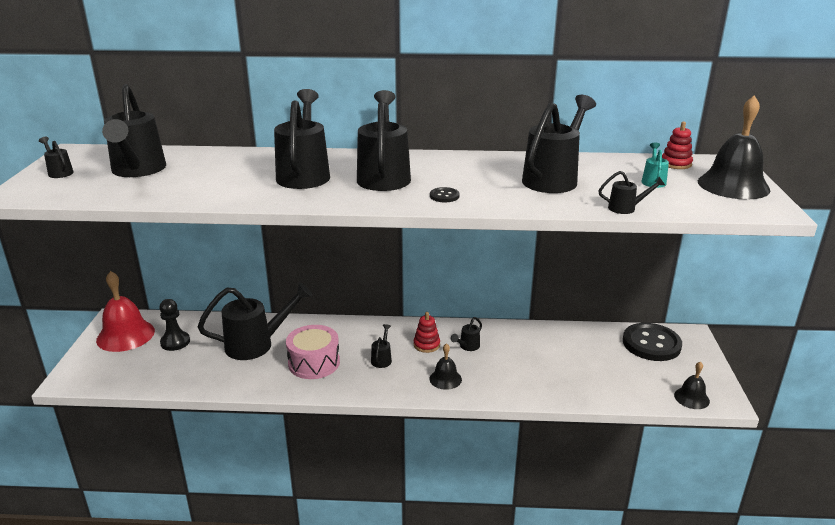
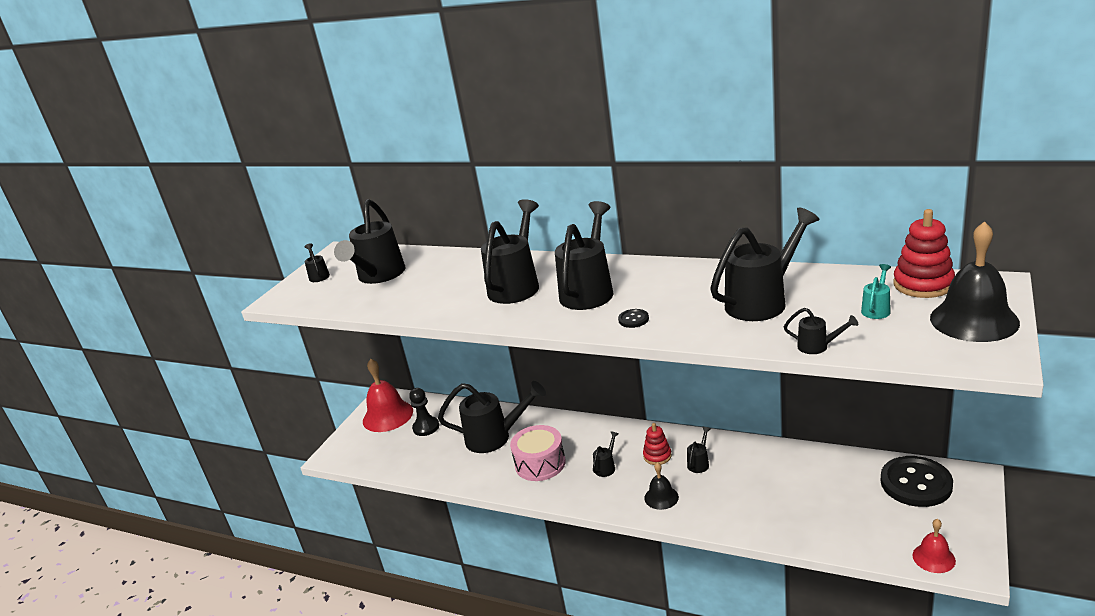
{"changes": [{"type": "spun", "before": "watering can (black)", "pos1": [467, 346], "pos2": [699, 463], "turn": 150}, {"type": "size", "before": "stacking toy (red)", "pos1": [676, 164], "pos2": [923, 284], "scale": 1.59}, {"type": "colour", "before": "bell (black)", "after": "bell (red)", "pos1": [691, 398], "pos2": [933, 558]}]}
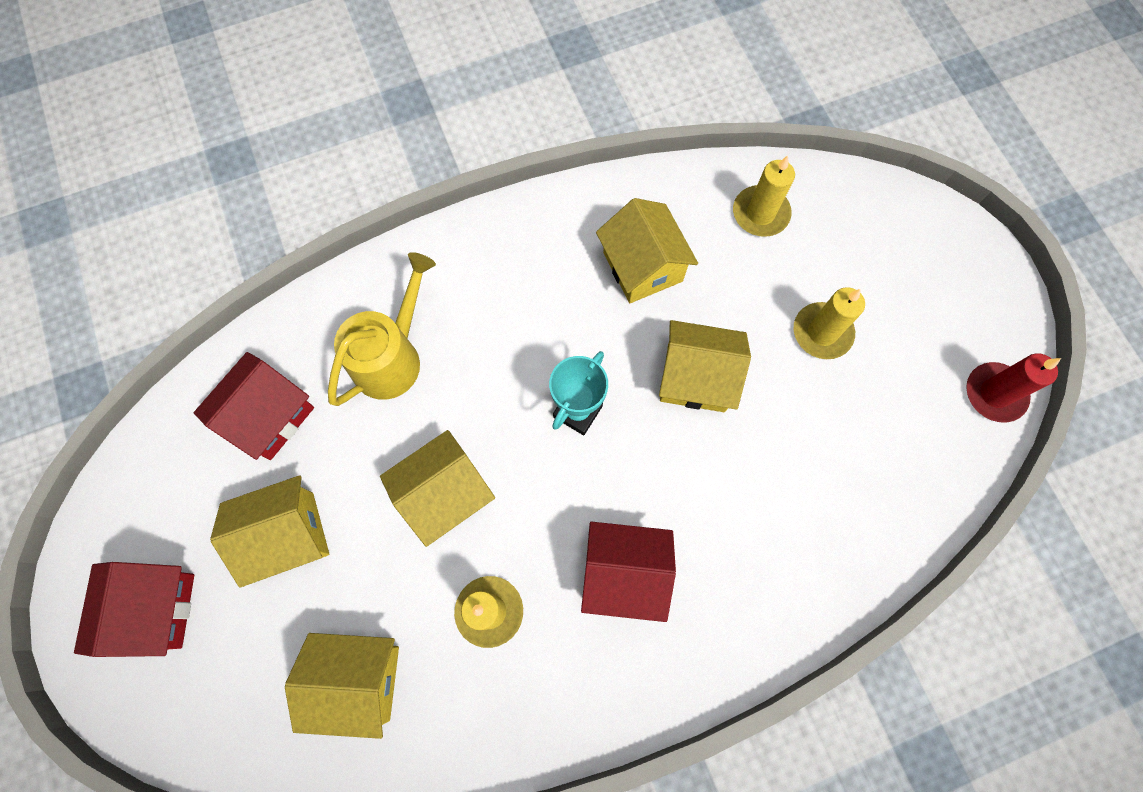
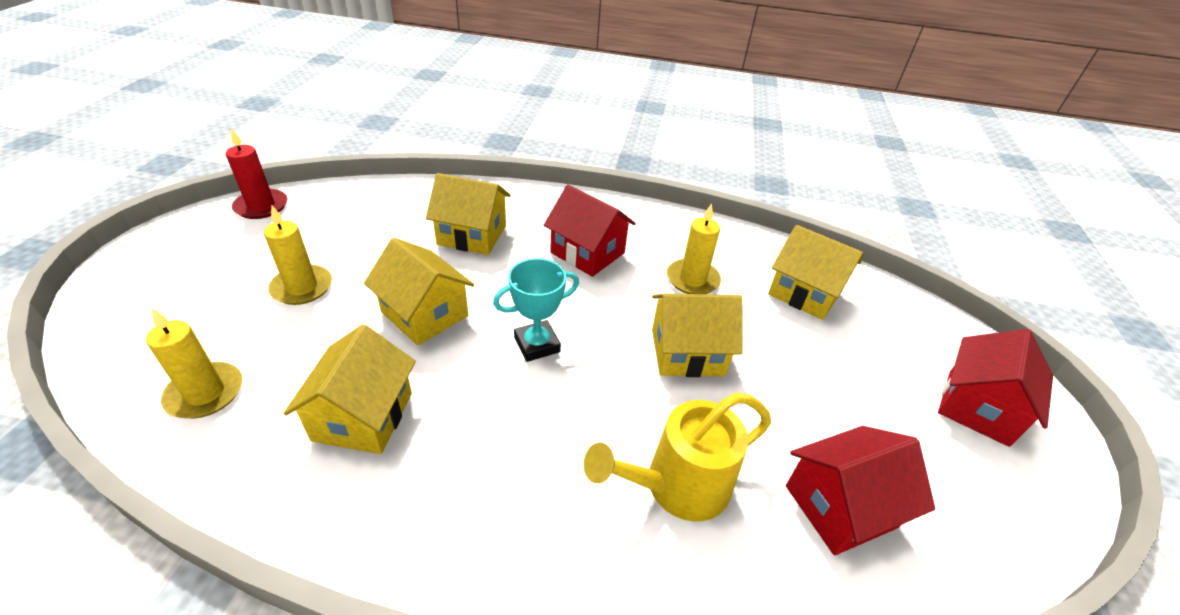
{"changes": [{"type": "relocated", "before": "house (yellow)", "pos1": [287, 535], "pos2": [472, 235]}]}
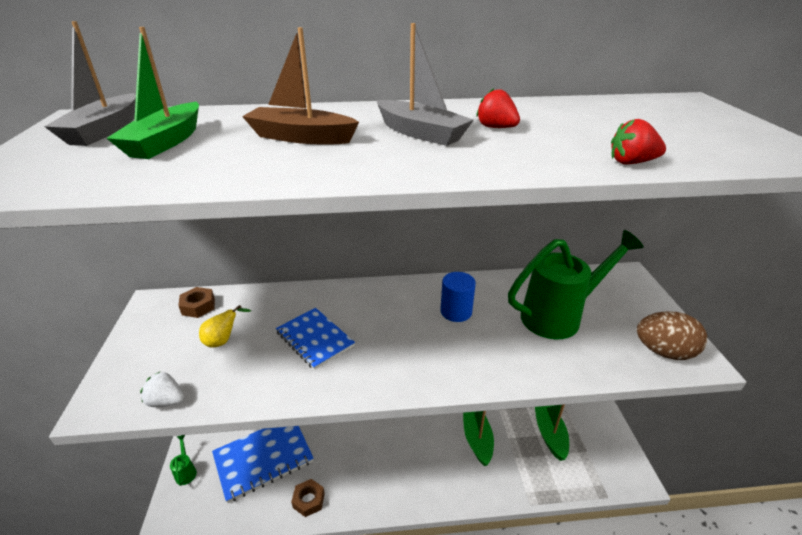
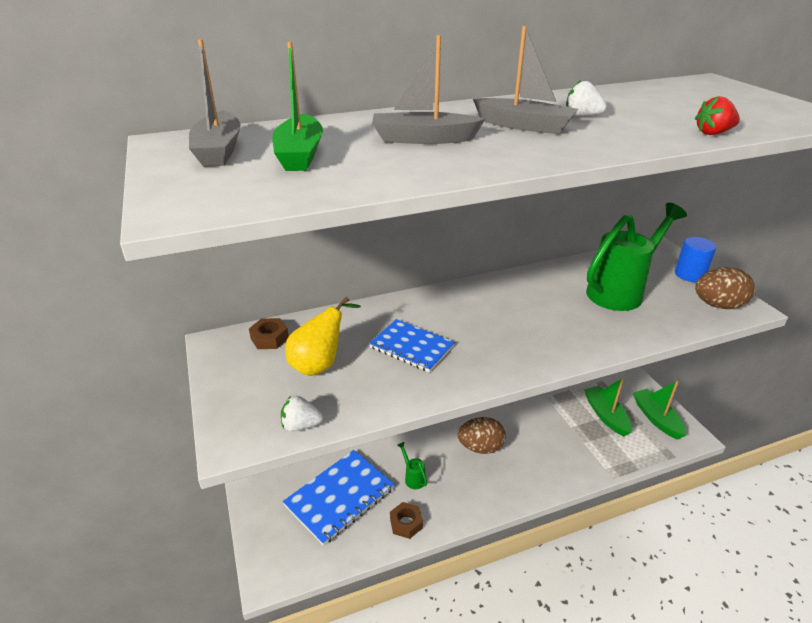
{"changes": [{"type": "relocated", "before": "watering can (green)", "pos1": [186, 471], "pos2": [413, 477]}, {"type": "size", "before": "pear (yellow)", "pos1": [223, 341], "pos2": [320, 364], "scale": 1.62}, {"type": "colour", "before": "boat (brown)", "after": "boat (grey)", "pos1": [301, 137], "pos2": [423, 139]}, {"type": "relocated", "before": "cylinder (blue)", "pos1": [456, 311], "pos2": [689, 274]}, {"type": "relocated", "before": "boat (green)", "pos1": [477, 438], "pos2": [656, 418]}, {"type": "colour", "before": "strawberry (red)", "after": "strawberry (white)", "pos1": [496, 128], "pos2": [582, 116]}, {"type": "appeared", "after": "egg (brown)", "pos2": [480, 447]}]}
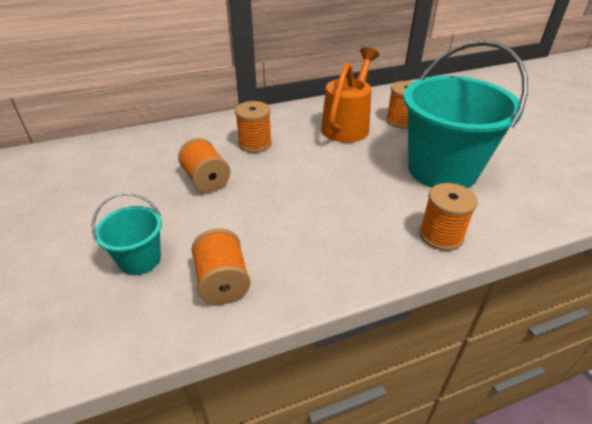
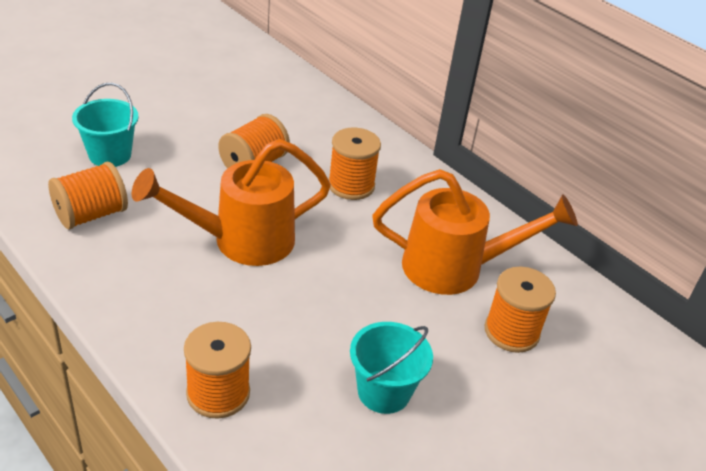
{"changes": [{"type": "size", "before": "bucket (turquoise)", "pos1": [442, 170], "pos2": [384, 392], "scale": 0.47}, {"type": "appeared", "after": "watering can (orange)", "pos2": [242, 241]}]}
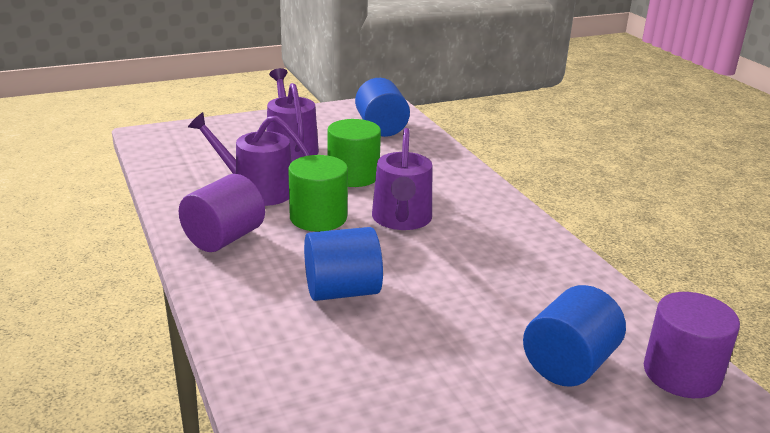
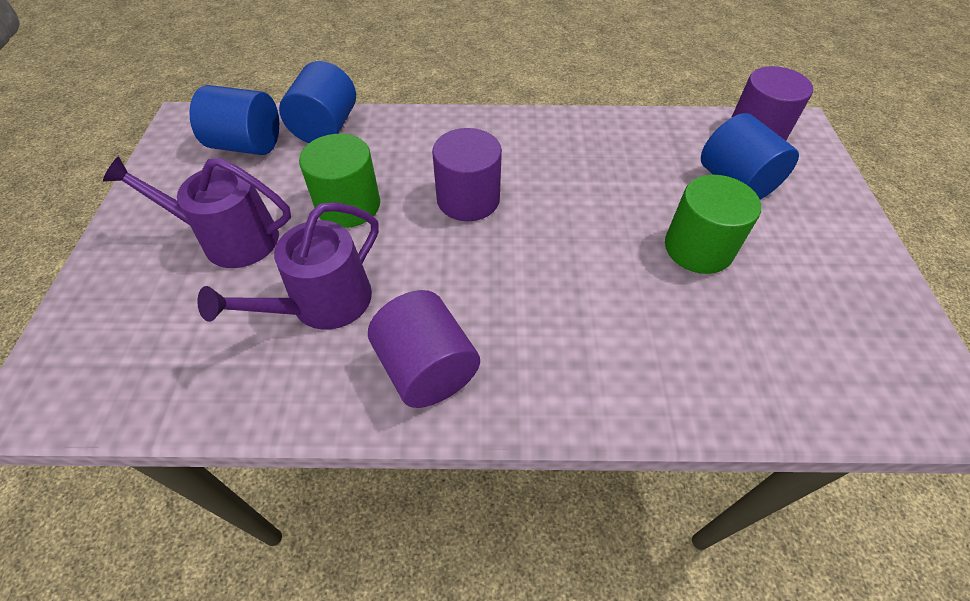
{"changes": [{"type": "relocated", "before": "cylinder (green)", "pos1": [318, 218], "pos2": [698, 248]}, {"type": "relocated", "before": "cylinder (blue)", "pos1": [342, 291], "pos2": [326, 128]}, {"type": "exchanged", "before": "watering can (purple)", "after": "cylinder (purple)", "pos1": [401, 219], "pos2": [468, 199]}]}
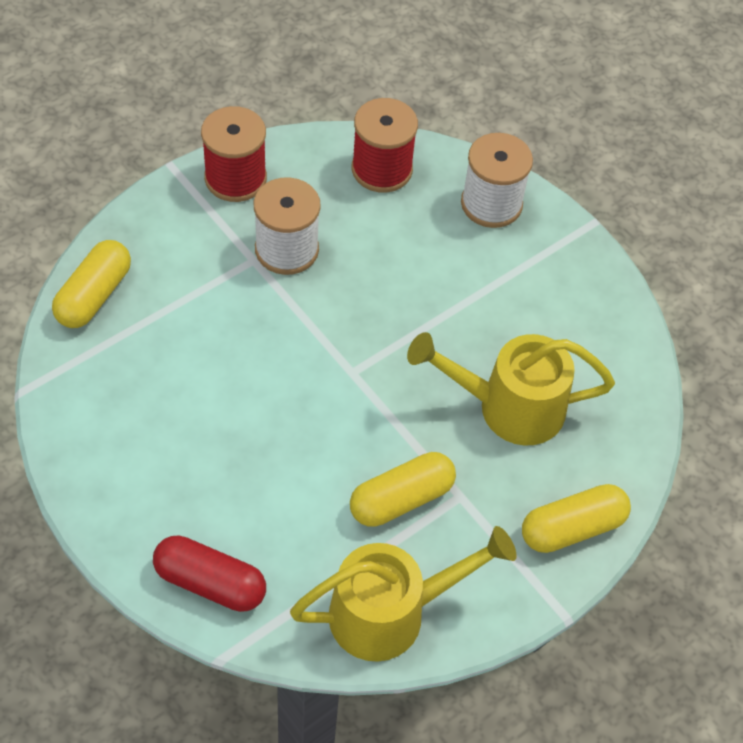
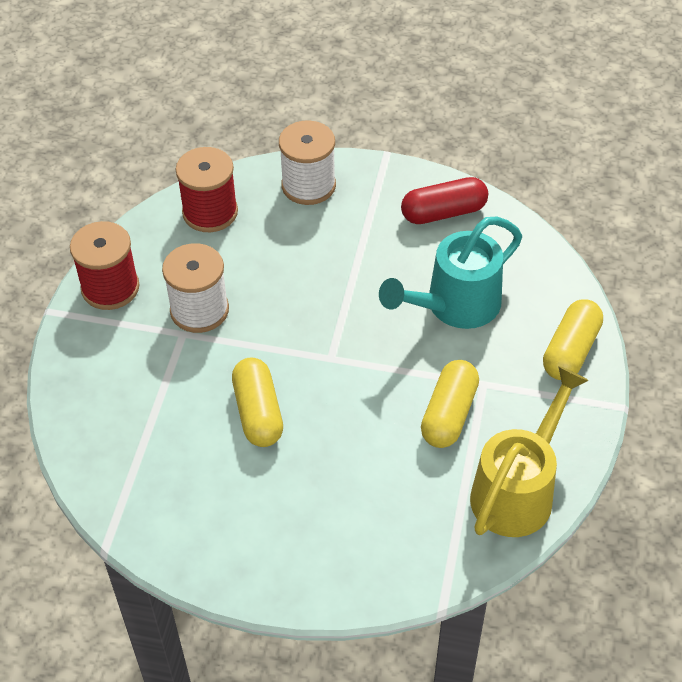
{"changes": [{"type": "relocated", "before": "capsule (yellow)", "pos1": [94, 295], "pos2": [258, 412]}, {"type": "relocated", "before": "capsule (red)", "pos1": [210, 583], "pos2": [443, 212]}, {"type": "colour", "before": "watering can (yellow)", "after": "watering can (turquoise)", "pos1": [508, 407], "pos2": [454, 306]}]}
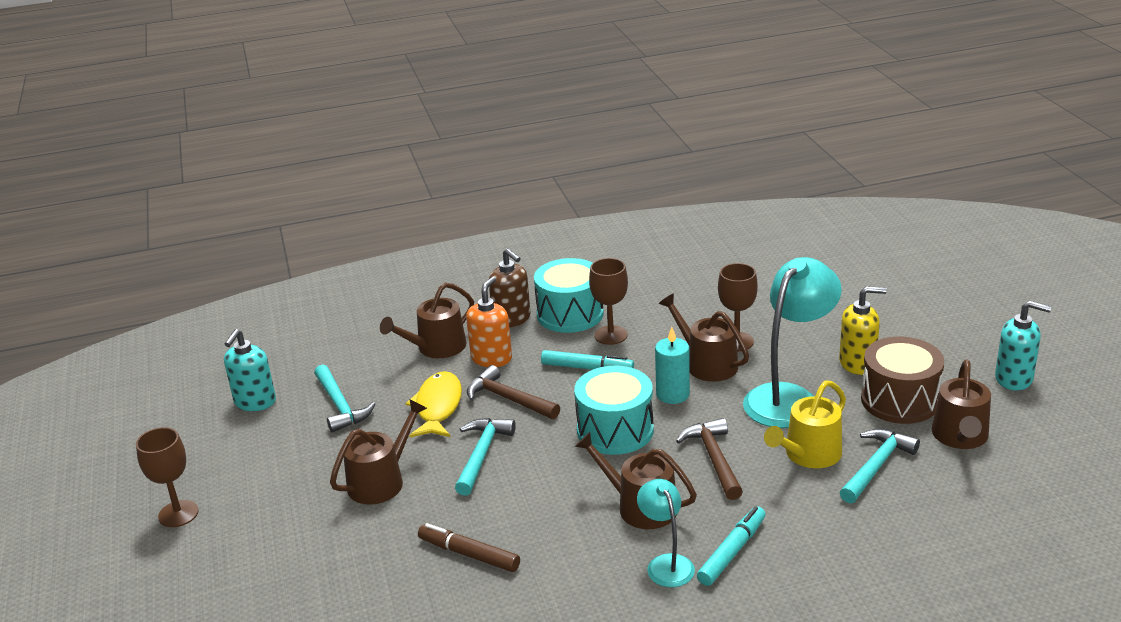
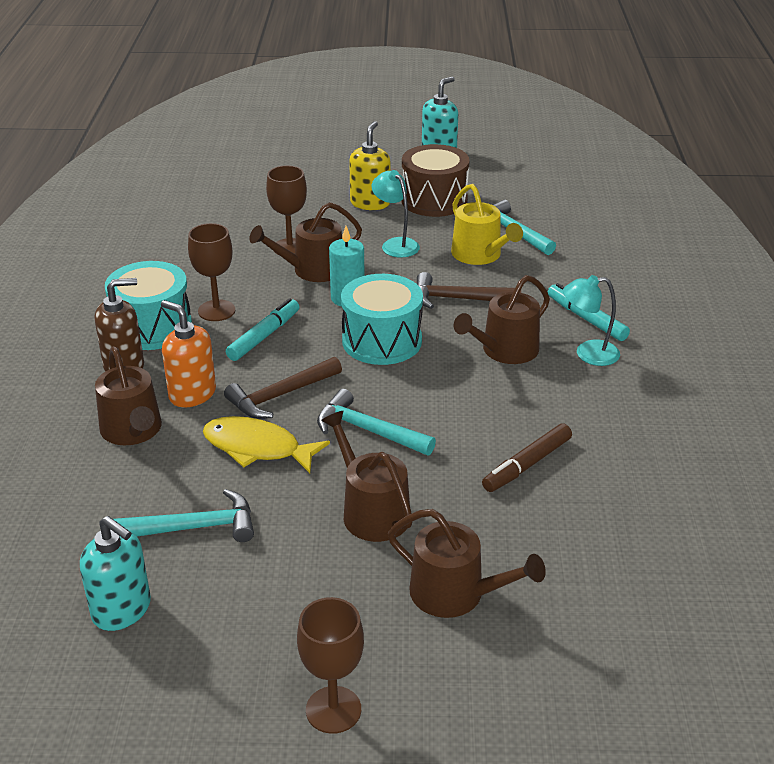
{"changes": [{"type": "size", "before": "lamp (turquoise)", "pos1": [789, 398], "pos2": [395, 244], "scale": 0.54}, {"type": "relocated", "before": "watering can (brown)", "pos1": [960, 437], "pos2": [455, 594]}]}
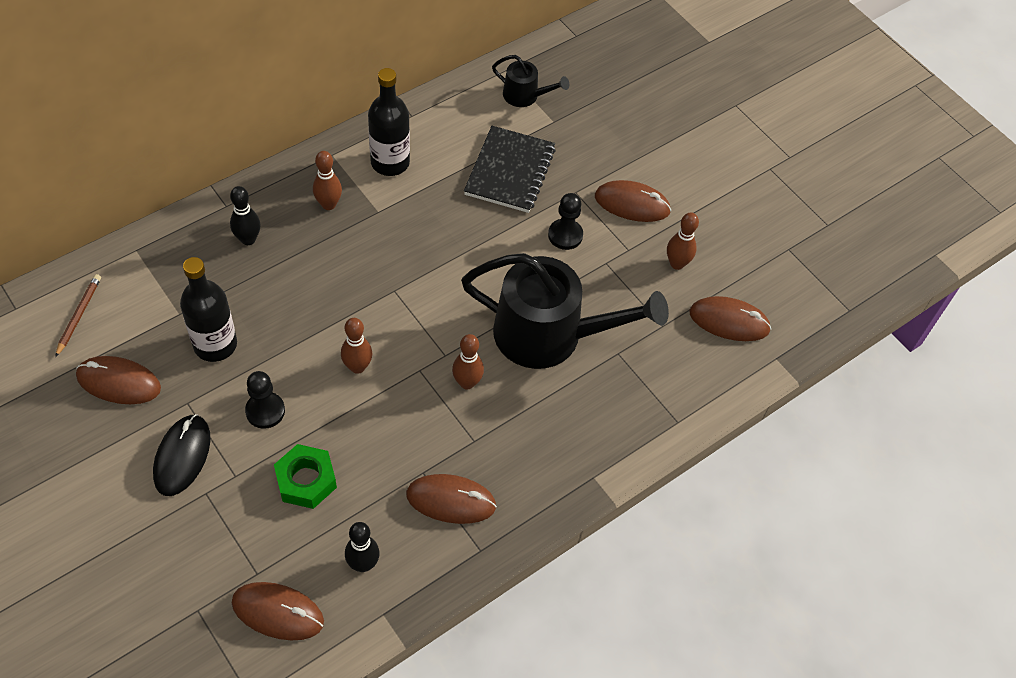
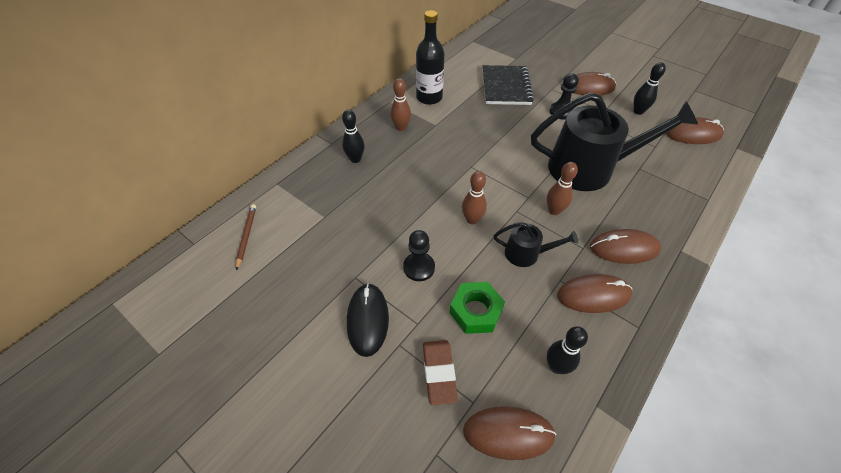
{"changes": [{"type": "relocated", "before": "mouse (brown)", "pos1": [119, 382], "pos2": [624, 248]}, {"type": "missing", "before": "bottle (black)", "pos1": [215, 345]}, {"type": "relocated", "before": "watering can (black)", "pos1": [525, 96], "pos2": [526, 253]}, {"type": "colour", "before": "bowling pin (brown)", "after": "bowling pin (black)", "pos1": [677, 263], "pos2": [638, 111]}, {"type": "appeared", "after": "eraser (brown)", "pos2": [439, 372]}]}
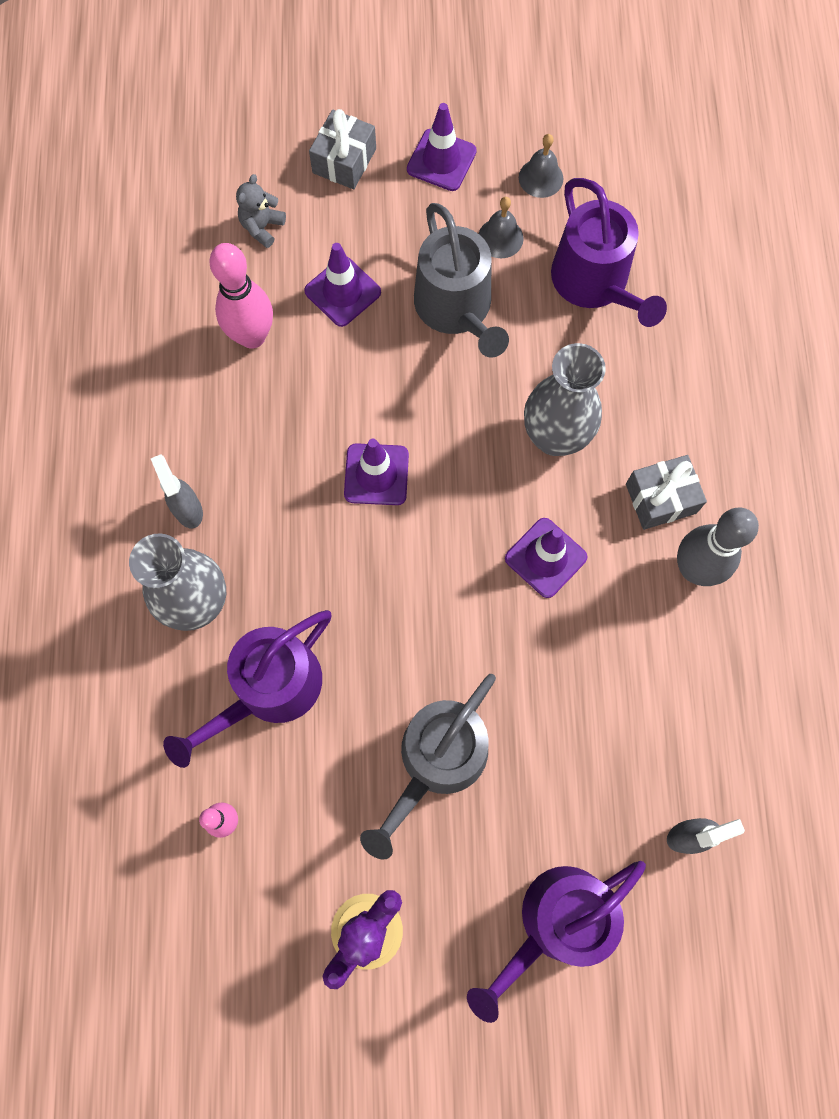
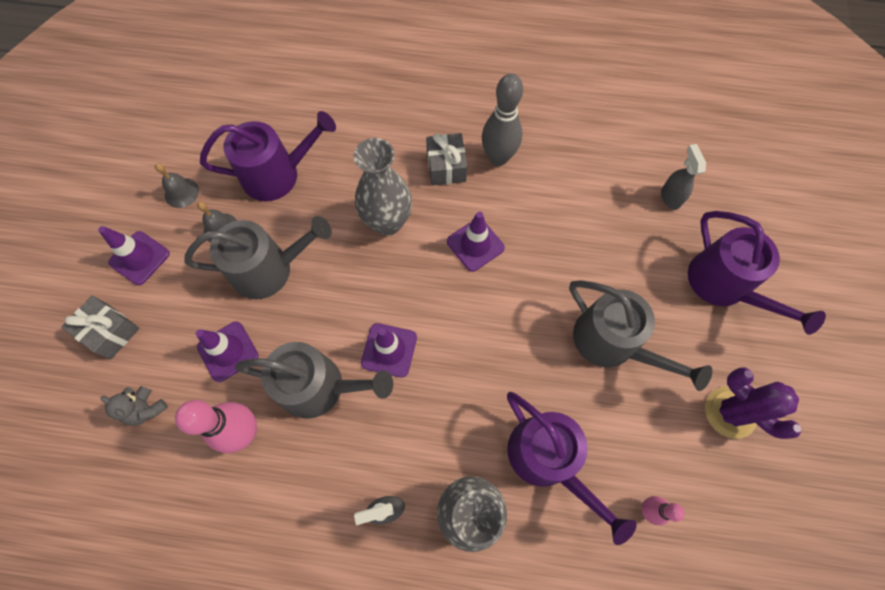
{"changes": [{"type": "appeared", "after": "watering can (grey)", "pos2": [319, 387]}]}
